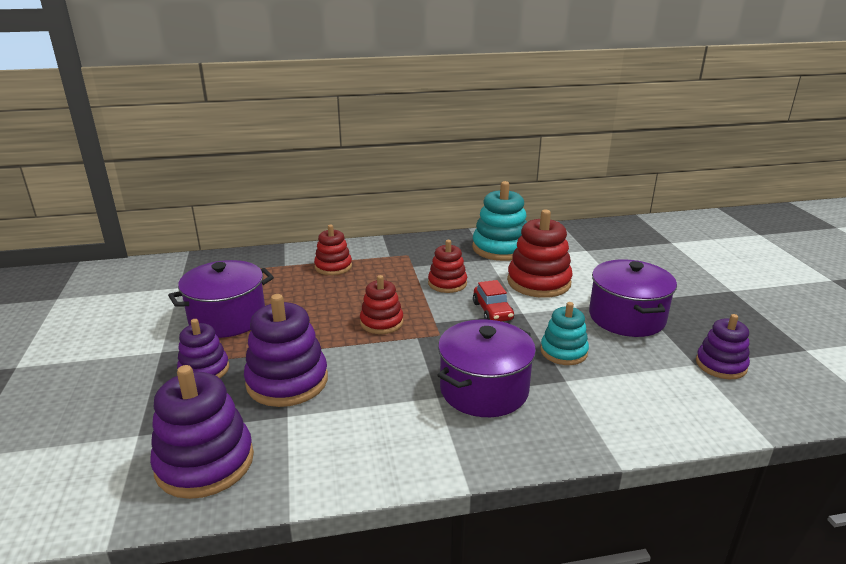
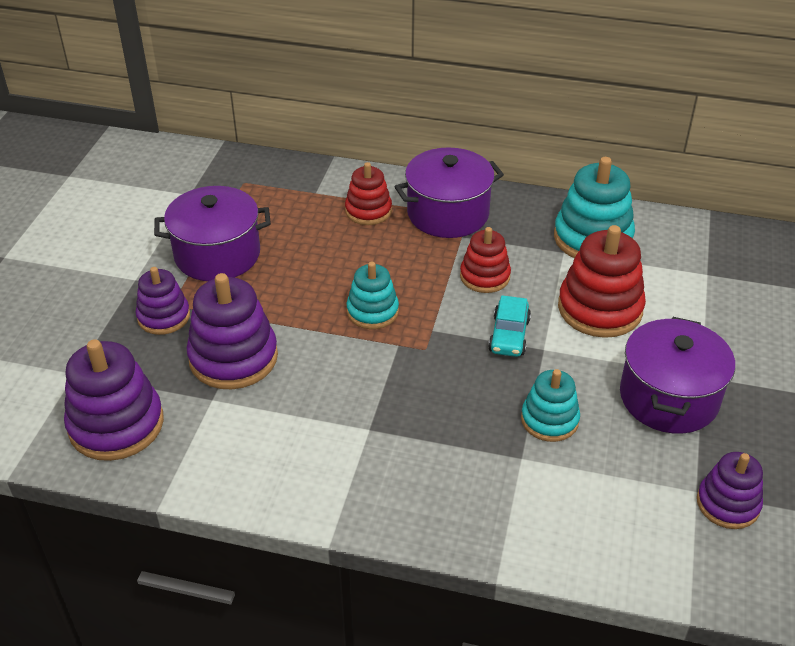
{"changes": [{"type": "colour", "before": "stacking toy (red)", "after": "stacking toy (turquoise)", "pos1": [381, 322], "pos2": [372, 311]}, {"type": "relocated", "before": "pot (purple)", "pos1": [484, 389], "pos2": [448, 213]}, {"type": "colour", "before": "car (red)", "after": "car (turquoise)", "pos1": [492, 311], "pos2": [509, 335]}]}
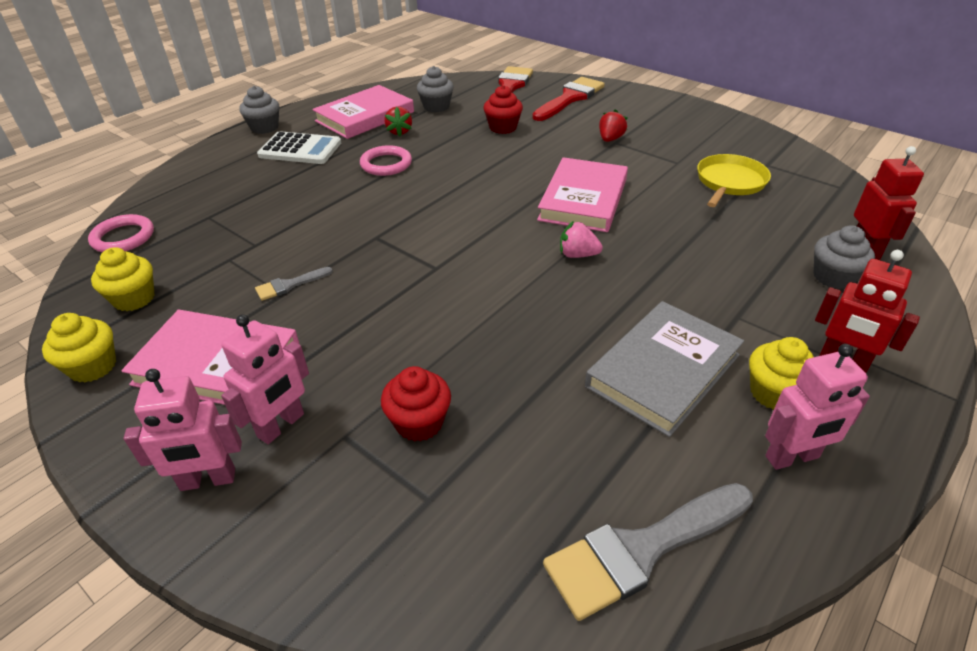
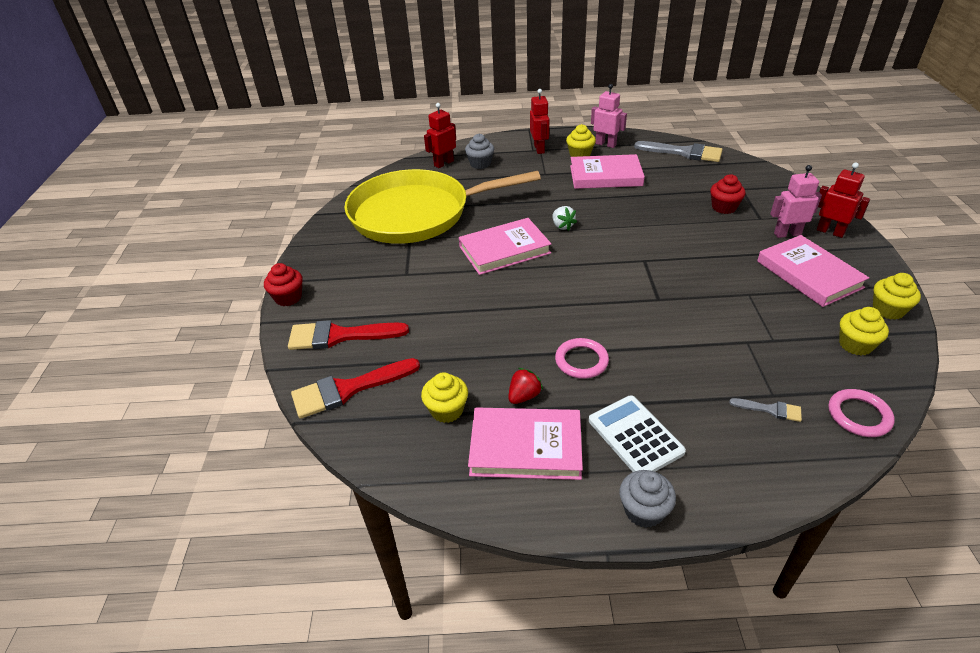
{"changes": [{"type": "colour", "before": "robot (pink)", "after": "robot (red)", "pos1": [208, 480], "pos2": [830, 231]}, {"type": "relocated", "before": "brush (grey)", "pos1": [289, 285], "pos2": [770, 410]}, {"type": "colour", "before": "cupcake (grey)", "after": "cupcake (yellow)", "pos1": [436, 107], "pos2": [447, 410]}, {"type": "relocated", "before": "cupcake (red)", "pos1": [503, 128], "pos2": [288, 297]}, {"type": "colour", "before": "strawberry (pink)", "after": "strawberry (white)", "pos1": [577, 255], "pos2": [562, 226]}, {"type": "colour", "before": "book (grey)", "after": "book (pink)", "pos1": [663, 371], "pos2": [605, 176]}, {"type": "missing", "before": "strawberry (red)", "pos1": [610, 139]}, {"type": "size", "before": "pan (yellow)", "pos1": [729, 182], "pos2": [416, 214], "scale": 2.34}]}
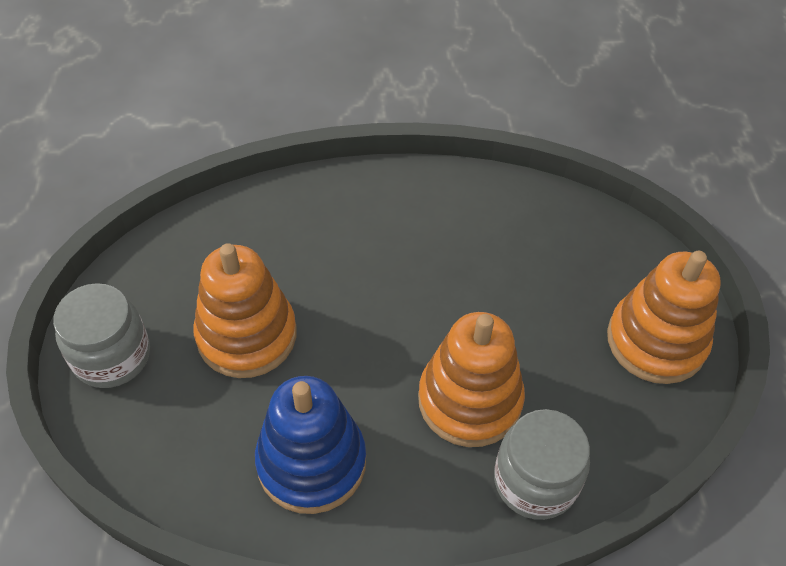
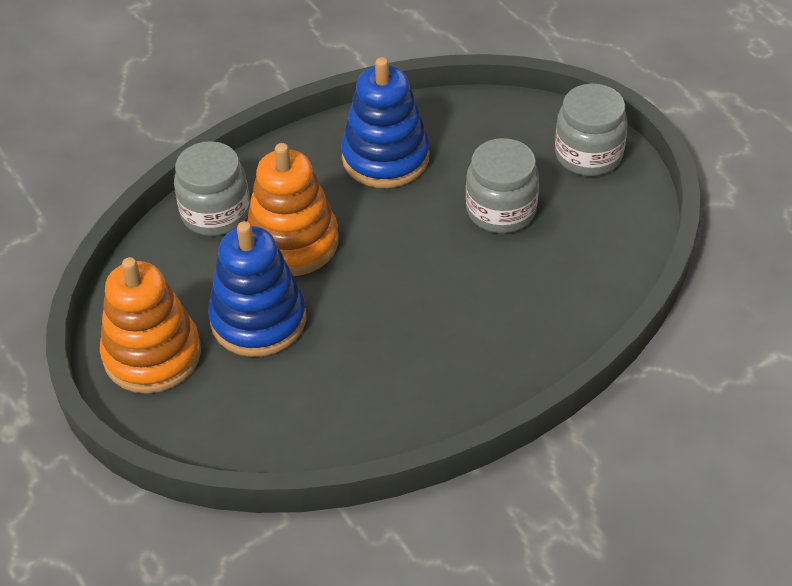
{"changes": [{"type": "exchanged", "before": "stacking toy (orange)", "after": "jar (grey)", "pos1": [247, 335], "pos2": [501, 210]}, {"type": "appeared", "after": "stacking toy (blue)", "pos2": [258, 319]}]}
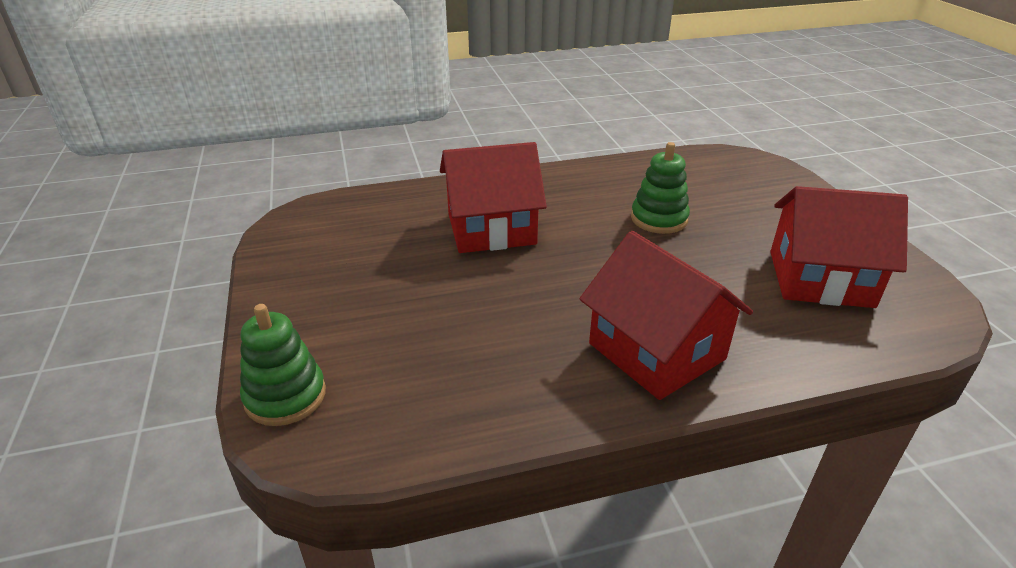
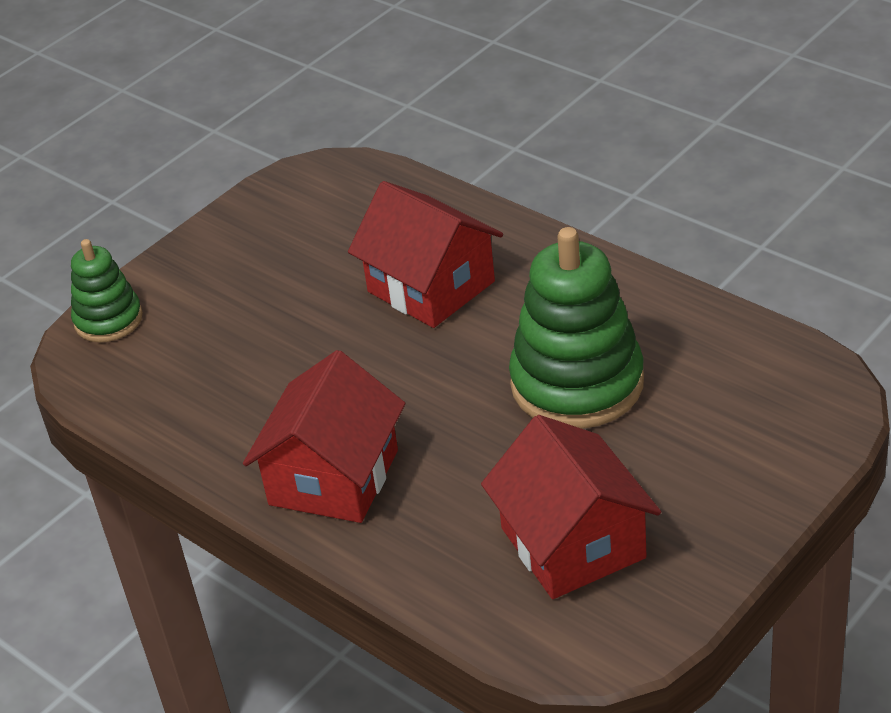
{"changes": [{"type": "size", "before": "stacking toy (green)", "pos1": [659, 219], "pos2": [577, 383], "scale": 1.78}]}
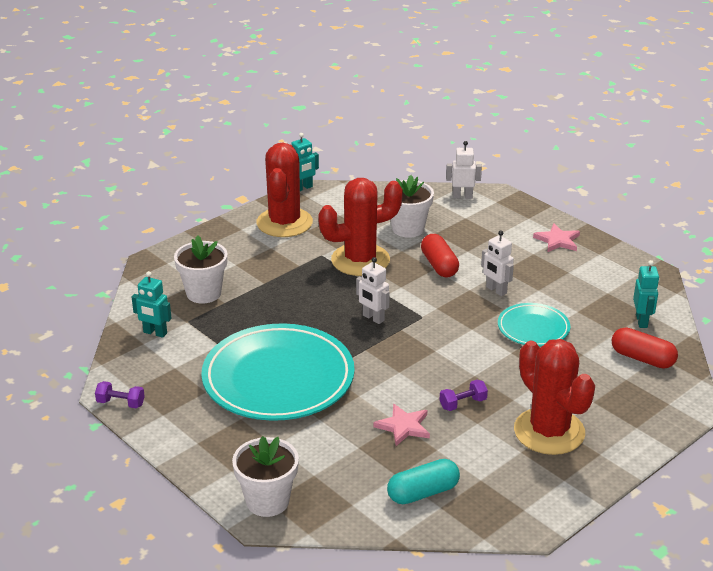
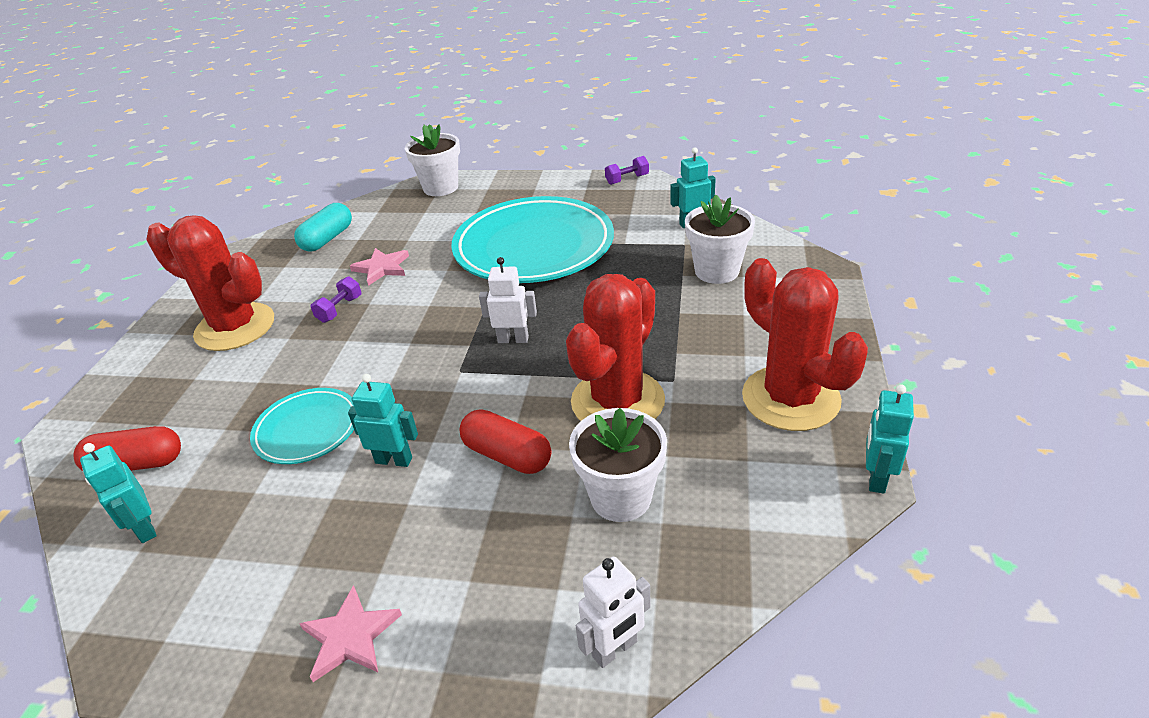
{"changes": [{"type": "colour", "before": "robot (white)", "after": "robot (turquoise)", "pos1": [496, 290], "pos2": [394, 460]}]}
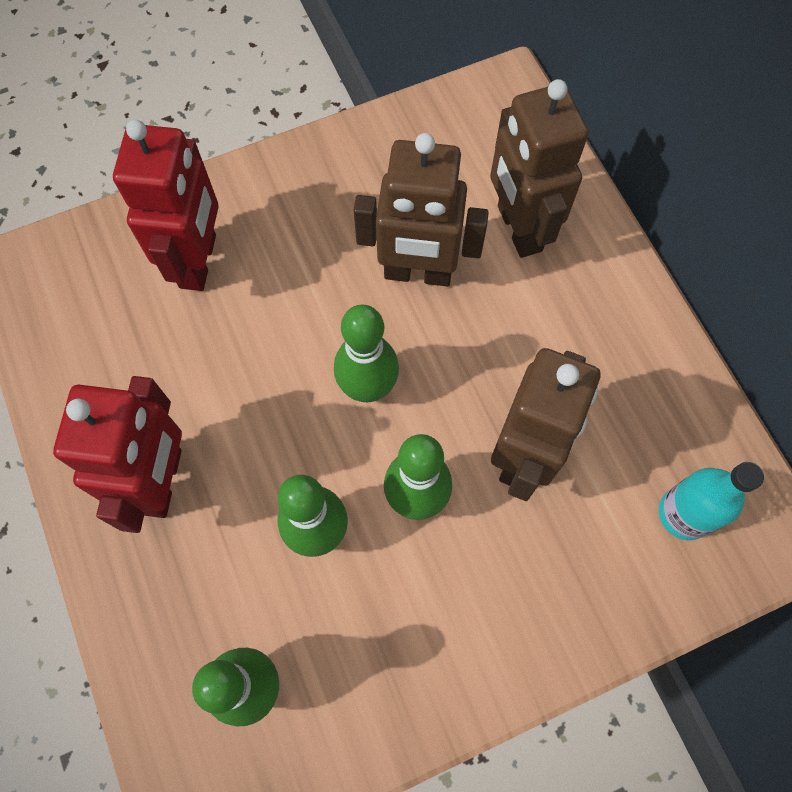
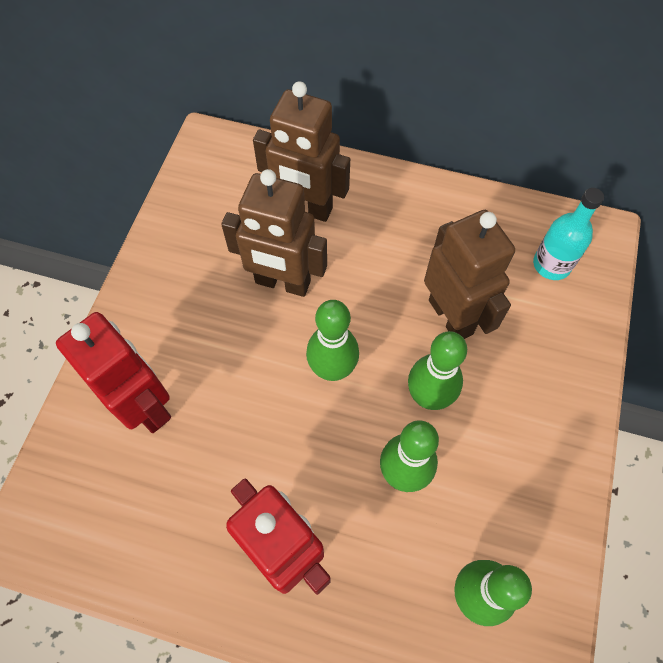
{"changes": [{"type": "spun", "before": "robot (brown)", "pos1": [418, 273], "pos2": [282, 283], "turn": 60}]}
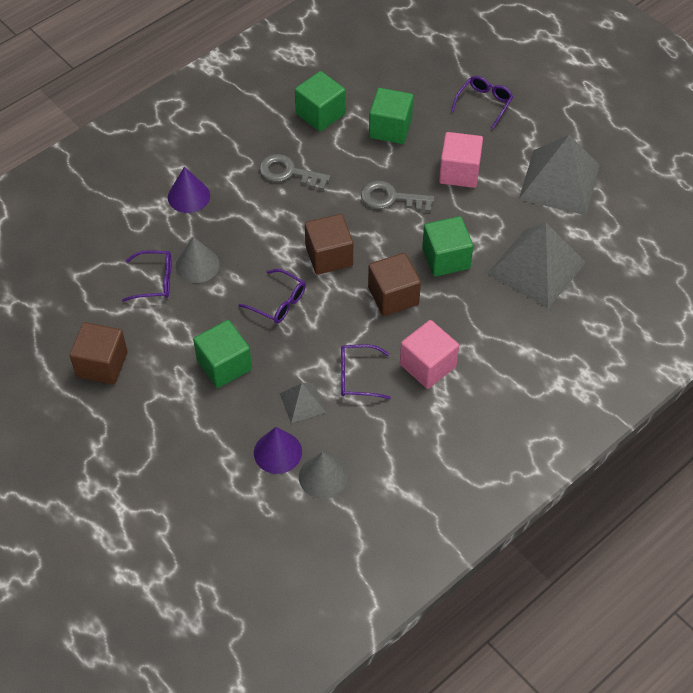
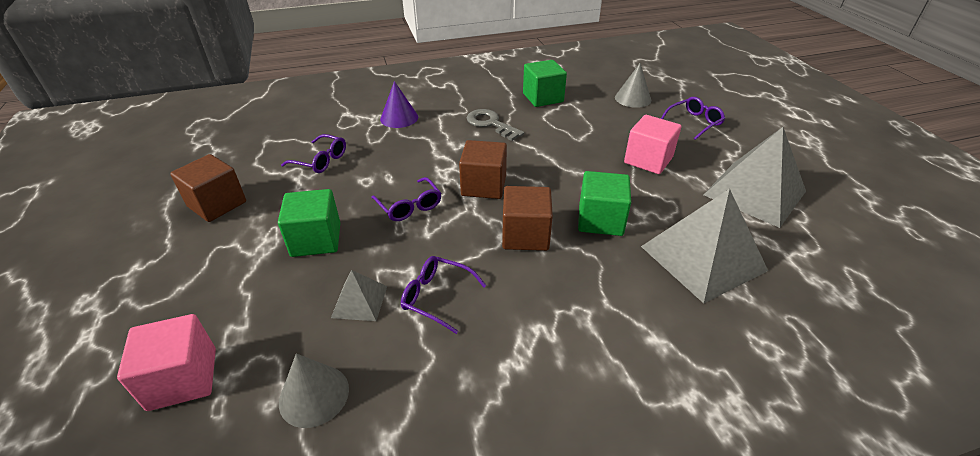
{"changes": [{"type": "relocated", "before": "cone (grey)", "pos1": [197, 265], "pos2": [633, 98]}, {"type": "missing", "before": "cone (purple)", "pos1": [277, 452]}, {"type": "missing", "before": "key (grey)", "pos1": [391, 198]}, {"type": "missing", "before": "cube (green)", "pos1": [390, 128]}, {"type": "relocated", "before": "cube (pink)", "pos1": [427, 365], "pos2": [183, 378]}]}
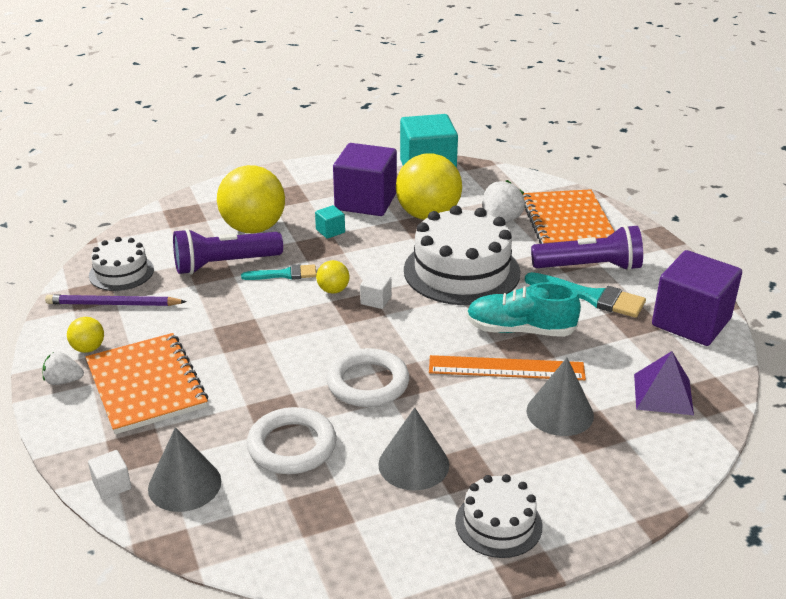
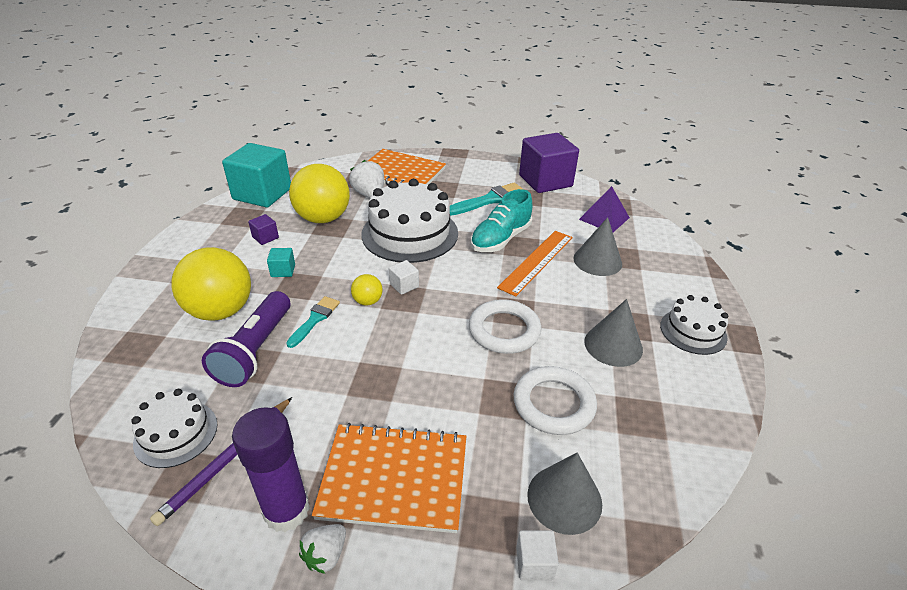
{"changes": [{"type": "exchanged", "before": "ball (yellow)", "after": "glue stick (purple)", "pos1": [88, 348], "pos2": [287, 510]}, {"type": "size", "before": "cube (purple)", "pos1": [366, 201], "pos2": [265, 237], "scale": 0.41}, {"type": "missing", "before": "flashlight (purple)", "pos1": [589, 267]}]}
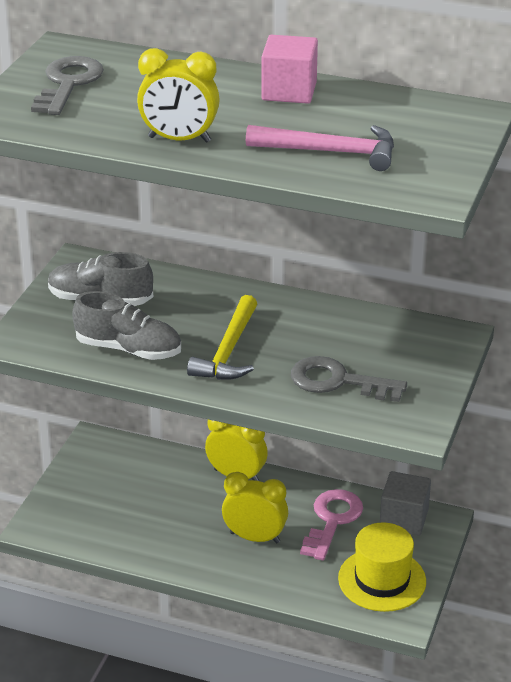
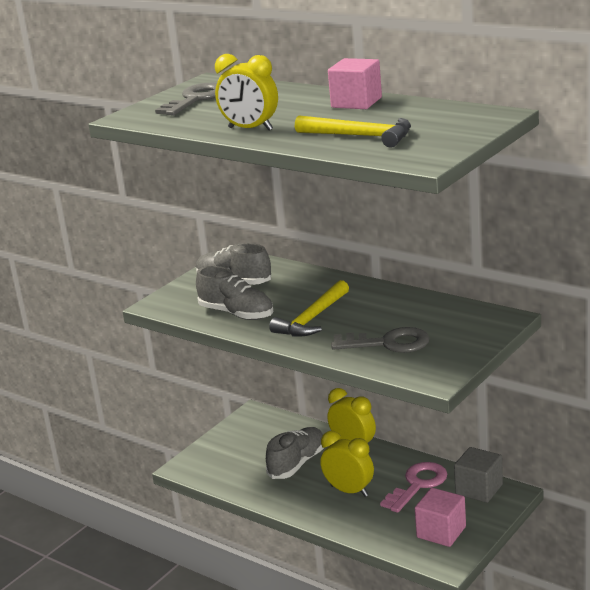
{"changes": [{"type": "colour", "before": "hammer (pink)", "after": "hammer (yellow)", "pos1": [331, 152], "pos2": [360, 136]}, {"type": "spun", "before": "key (grey)", "pos1": [338, 381], "pos2": [388, 343], "turn": 150}, {"type": "exchanged", "before": "hat (yellow)", "after": "cube (pink)", "pos1": [382, 580], "pos2": [441, 532]}, {"type": "appeared", "after": "shoe (grey)", "pos2": [297, 463]}]}
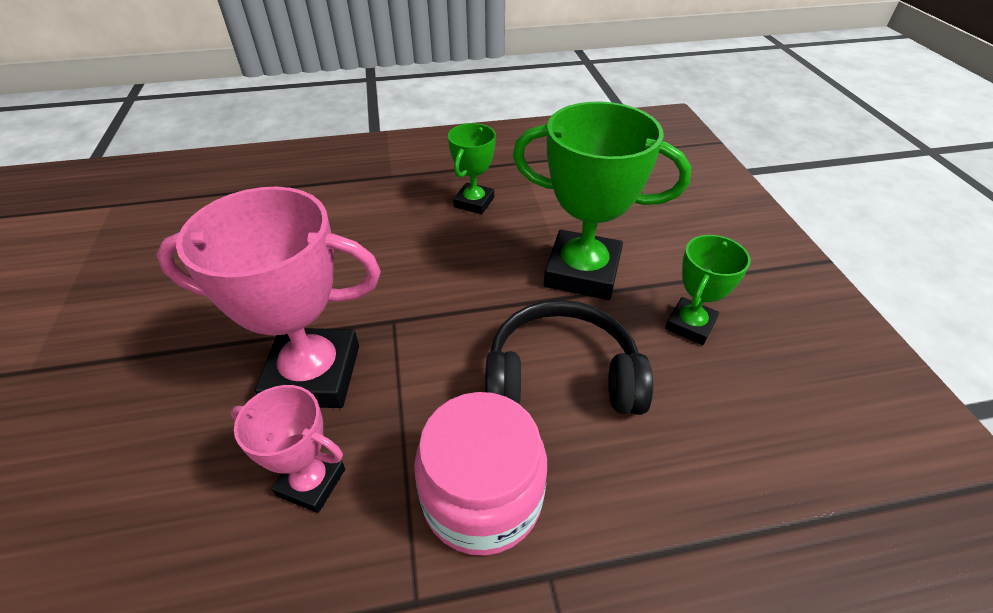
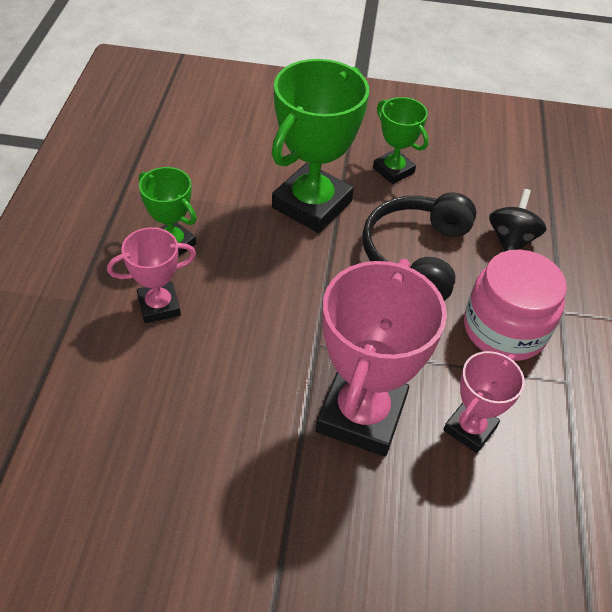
{"changes": [{"type": "appeared", "after": "trophy (pink)", "pos2": [159, 306]}, {"type": "appeared", "after": "spinning top (black)", "pos2": [510, 240]}]}
